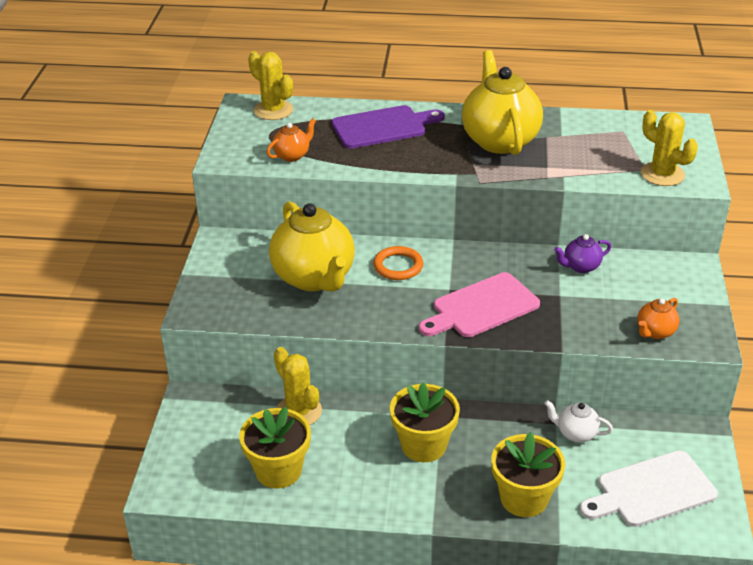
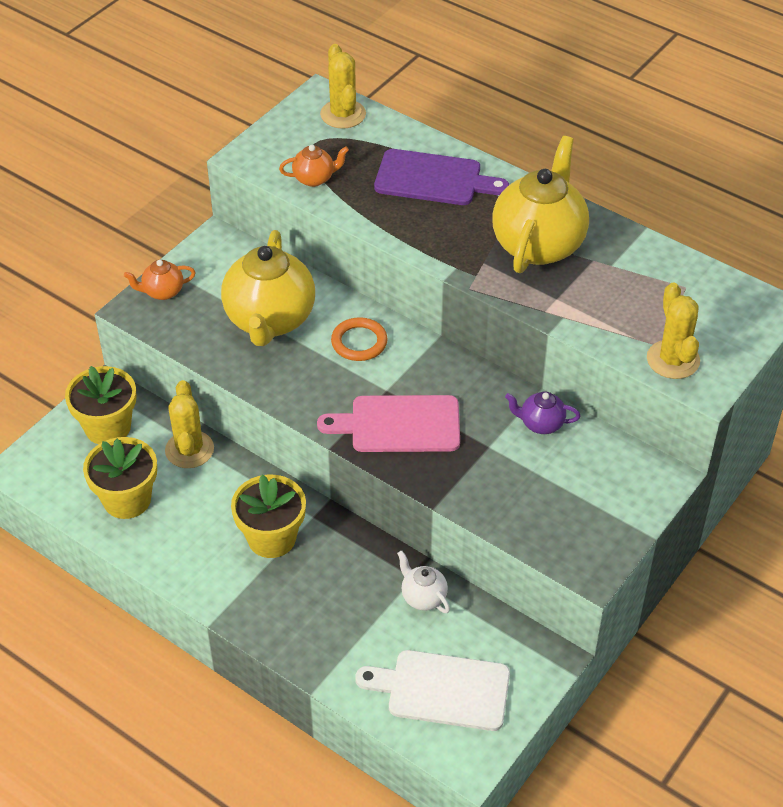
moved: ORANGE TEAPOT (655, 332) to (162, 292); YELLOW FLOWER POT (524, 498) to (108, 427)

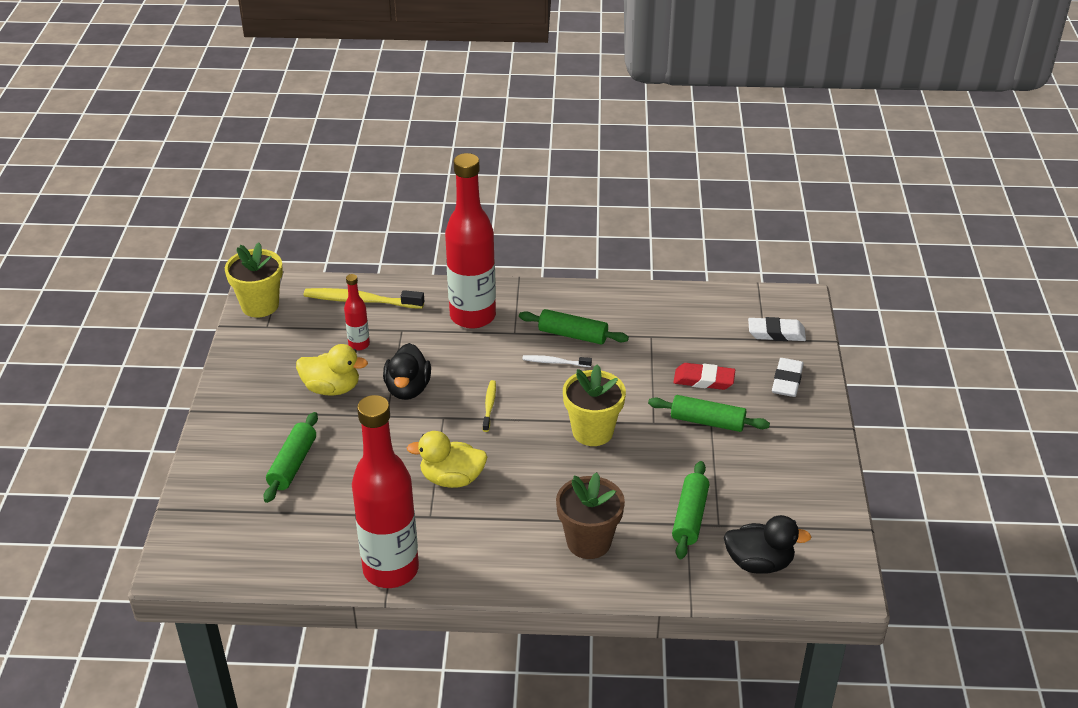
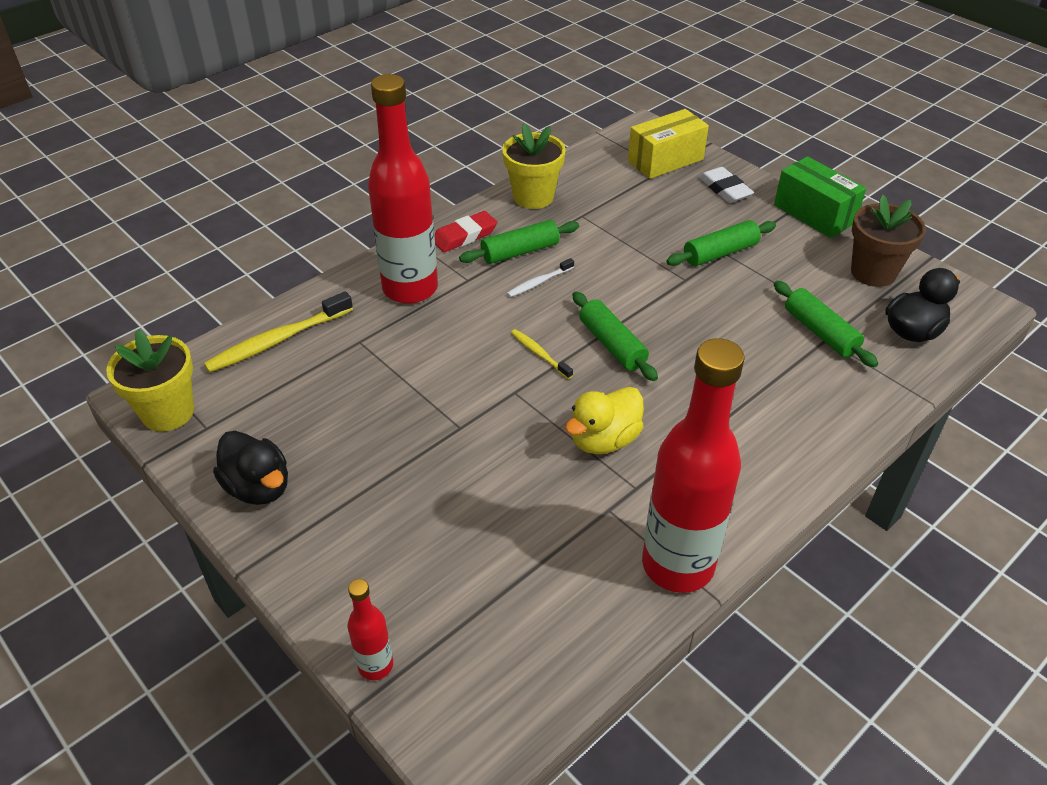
removed: YELLOW DUCK (332, 388)
added: GREEN BOX (814, 214)
moved: RED BOTTLE (359, 344) to (375, 665); BLACK DUCK (408, 389) to (258, 487); RED ERASER (704, 380) to (464, 236); YELLOW FLOWER POT (592, 431) to (533, 197); GREEN ROLLING PIN (293, 464) to (612, 344); BROWN FLOWER POT (589, 542) to (873, 272)
replaced: WHITE ERASER (776, 333) to YELLOW BOX (665, 160)

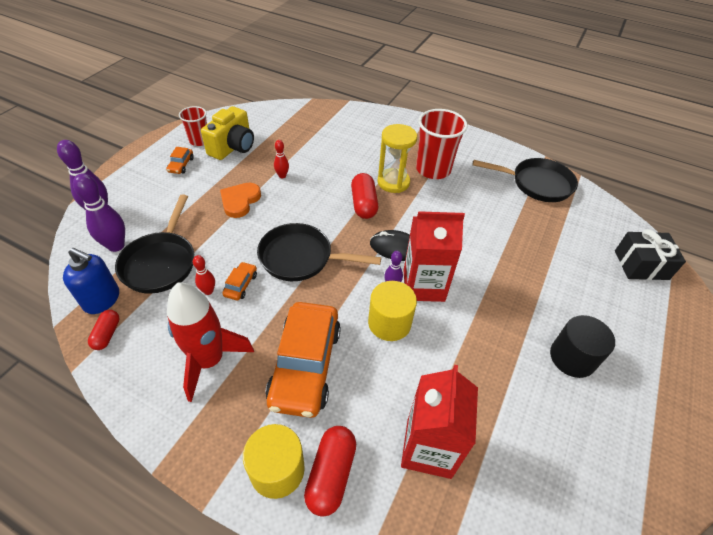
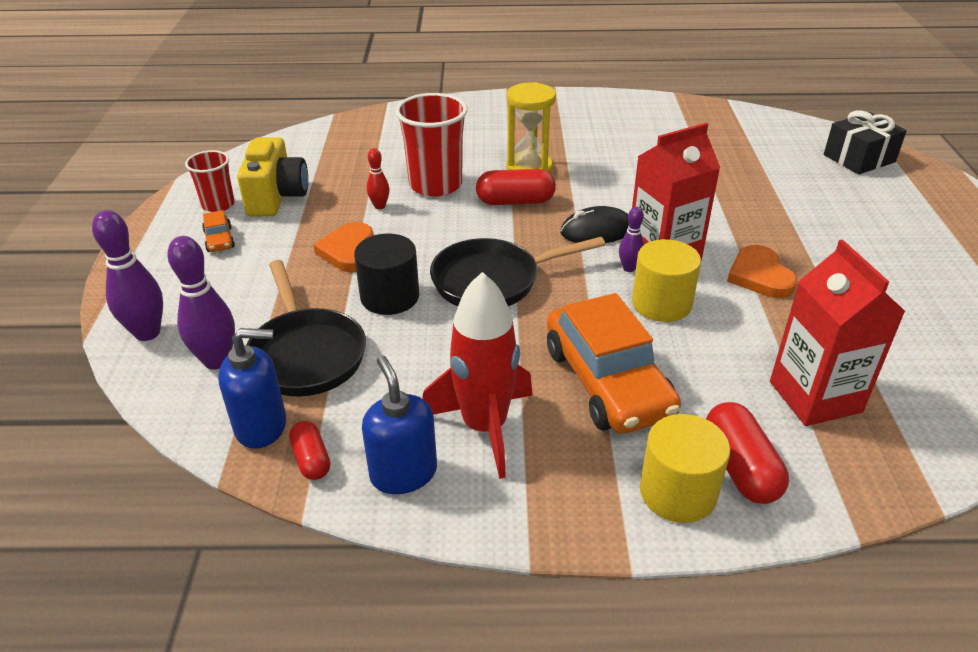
removed: BLACK PAN (537, 184); RED BOWLING PIN (208, 291); ORANGE CAR (241, 285)
added: ORANGE HEART (760, 276); BLUE SOAP DISPENSER (403, 473)
moved: RED CUP (433, 169) to (435, 185); BLACK CYLINDER (572, 357) to (390, 297)
turned: RED CAPSULE (363, 204) = (515, 201) 60 degrees counterclockwise

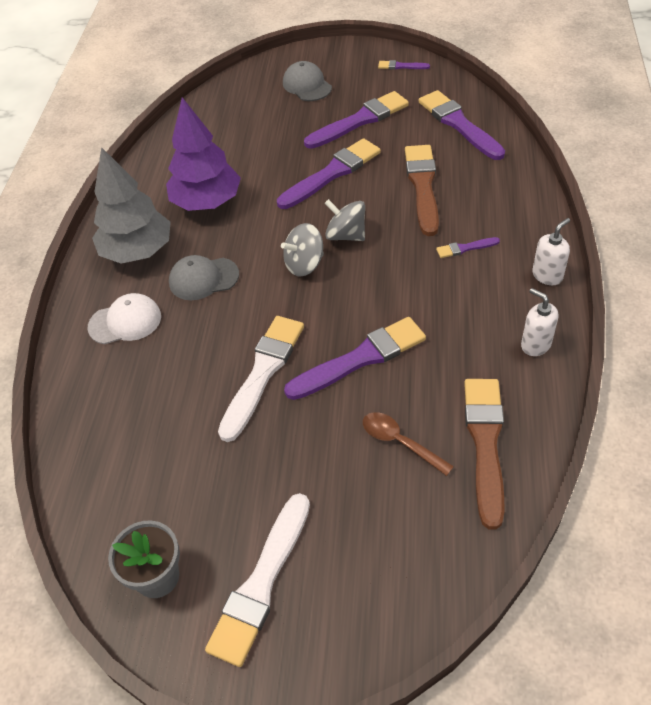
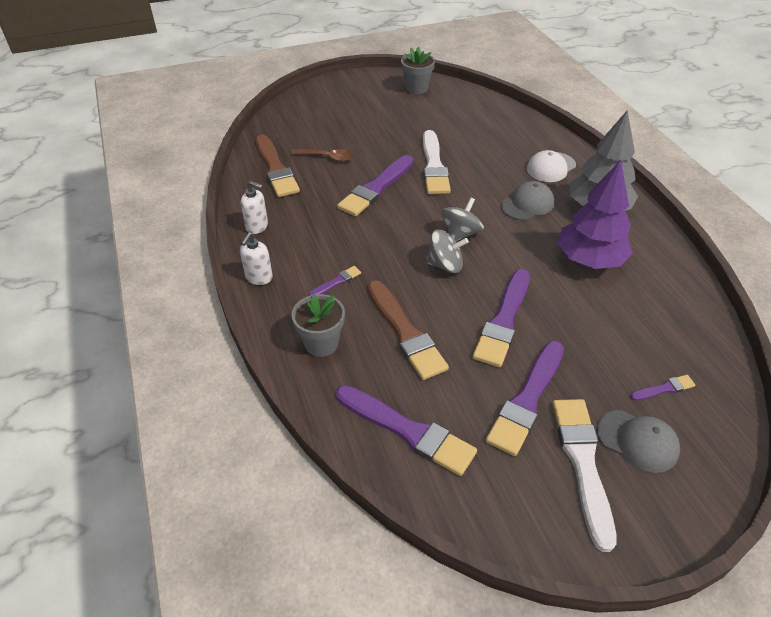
added: GREY FLOWER POT (321, 343)
moved: PURPLE BRUSH (401, 66) to (664, 389); WHITE BRUSH (261, 583) to (582, 463)

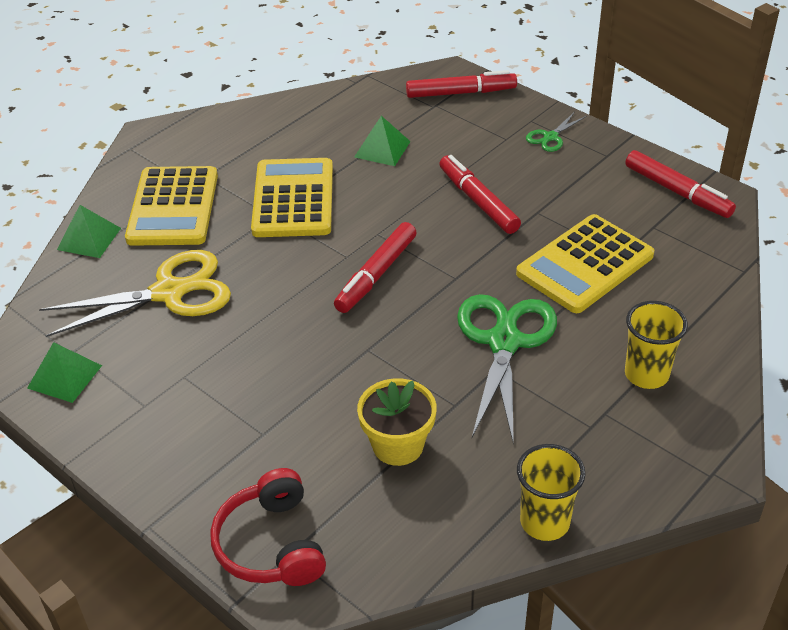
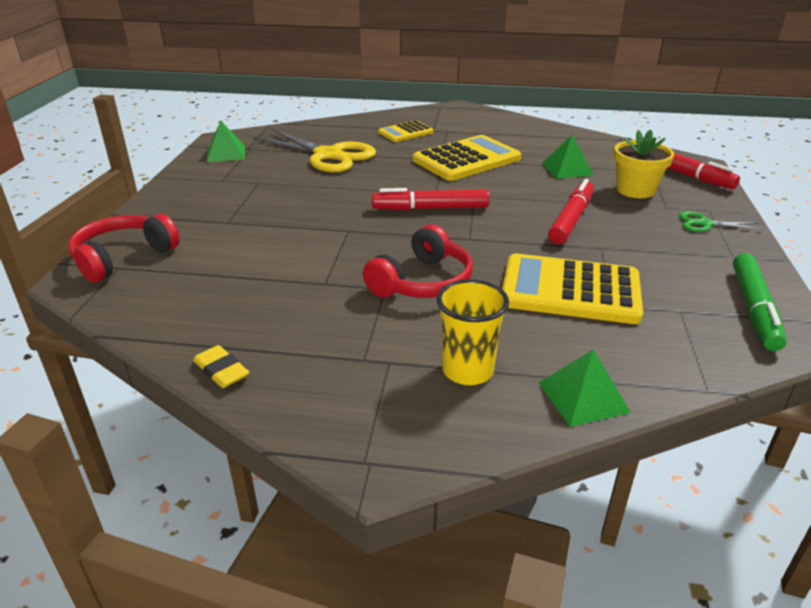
moved: GREEN PYRAMID (89, 239) to (583, 397); YELLOW FLOWER POT (398, 445) to (635, 190)
replaced: GREEN SCISSORS (504, 342) to RED HEADPHONES (422, 282); YELLOW CUP (544, 522) to YELLOW ERASER (221, 370)
recoloured: RED MARKER (677, 192) to GREEN MARKER (754, 309)
resized: YELLOW CALCULATOR (173, 207) = (405, 132) x0.56

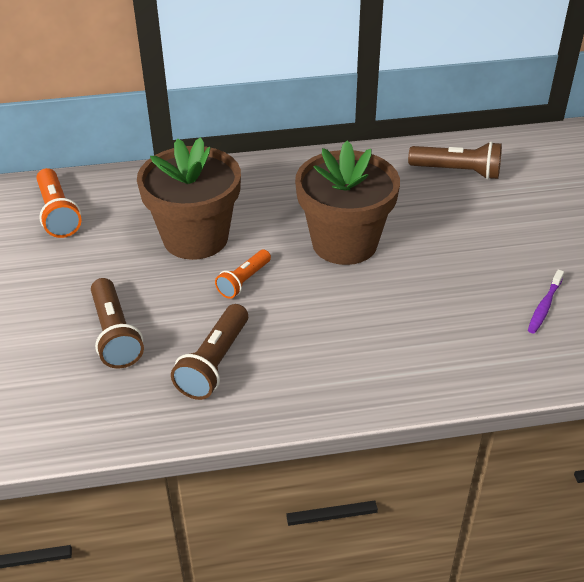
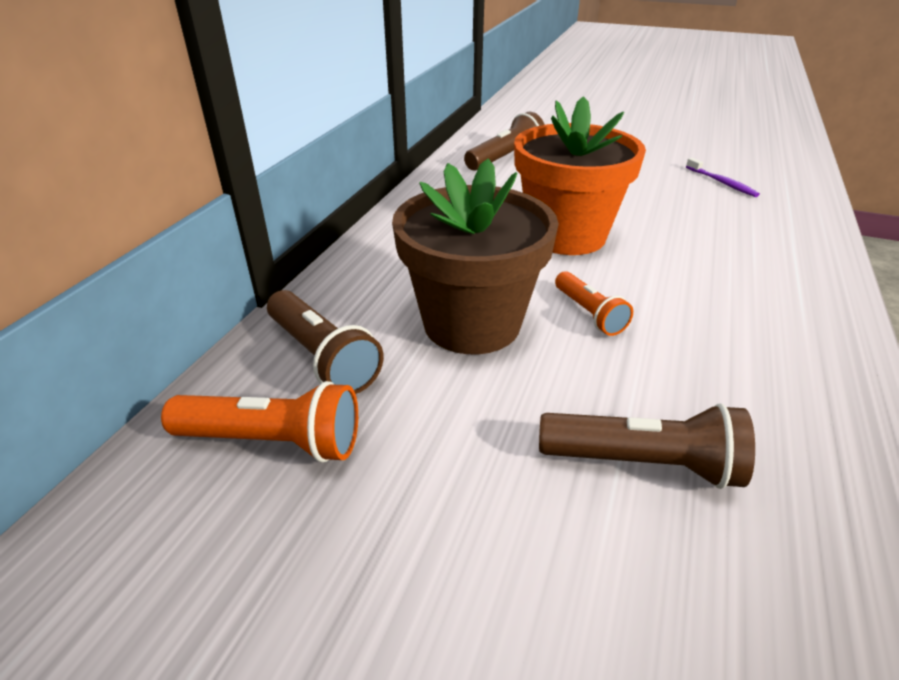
moved: BROWN FLASHLIGHT (214, 363) to (322, 357)
recoloured: BROWN FLOWER POT (344, 243) to ORANGE FLOWER POT (566, 235)

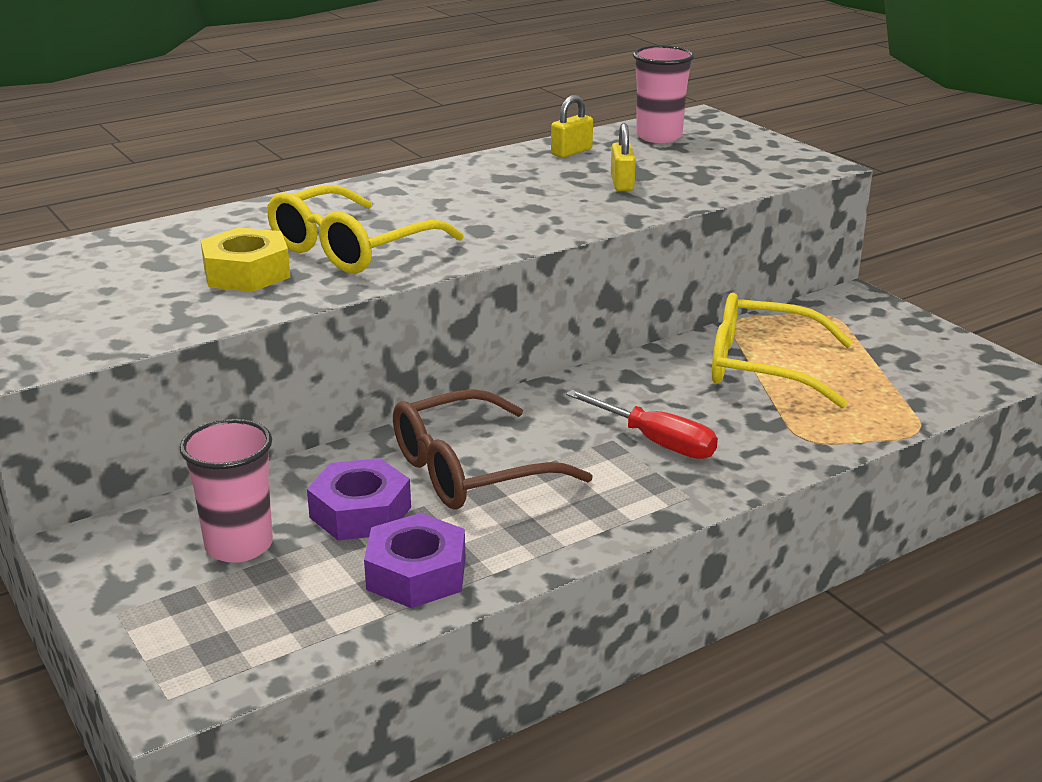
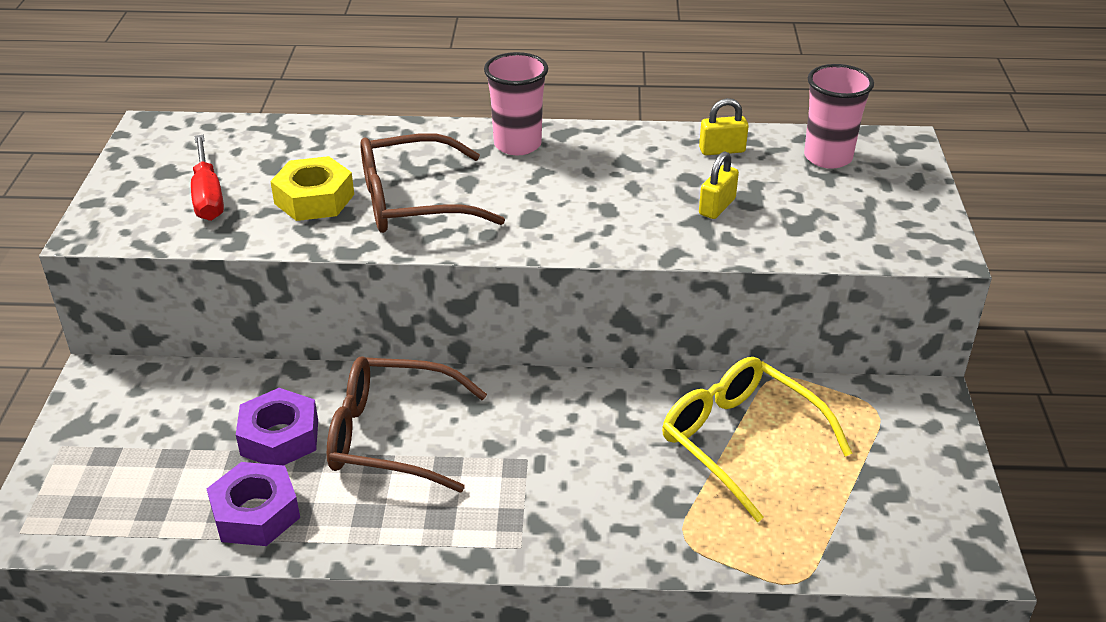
moved: RED SCREWDRIVER (656, 442) to (208, 196); PINK CUP (239, 545) to (517, 144)
recoloured: YELLOW GLASSES (352, 248) to BROWN GLASSES (413, 201)

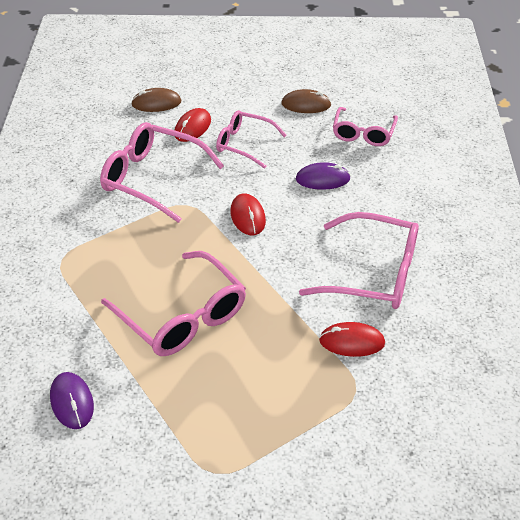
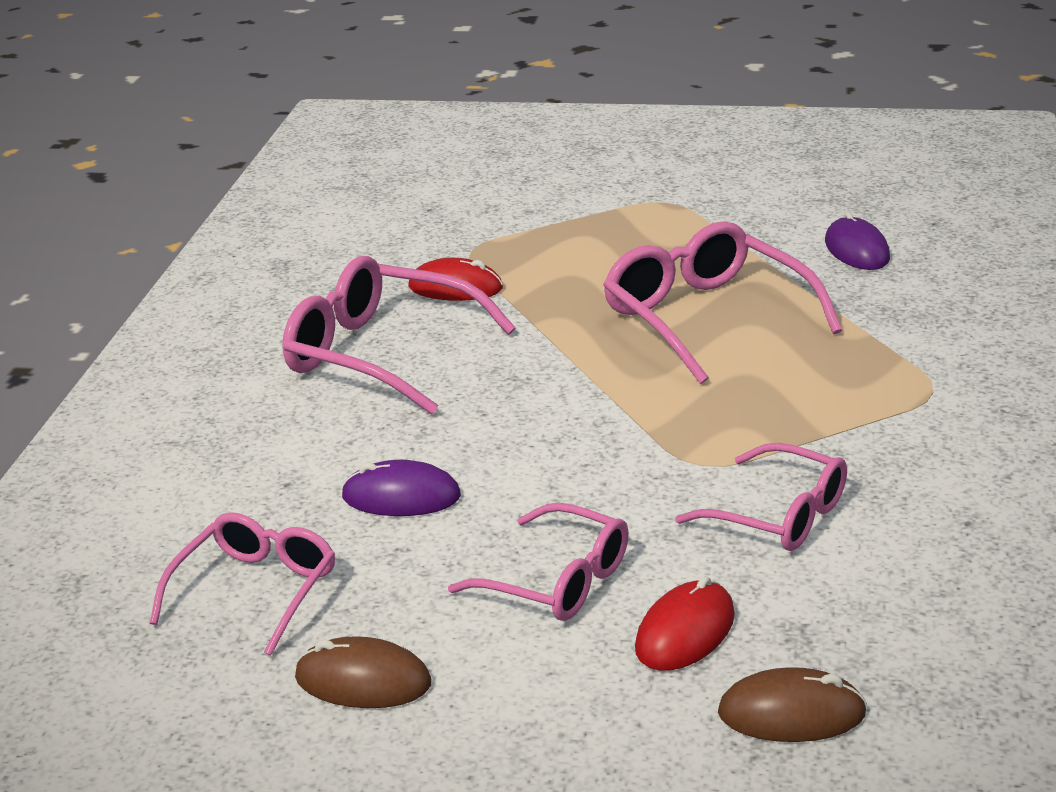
removed: RED MOUSE (248, 216)
resized: PINK GLASSES (152, 178) = (779, 515) x0.63

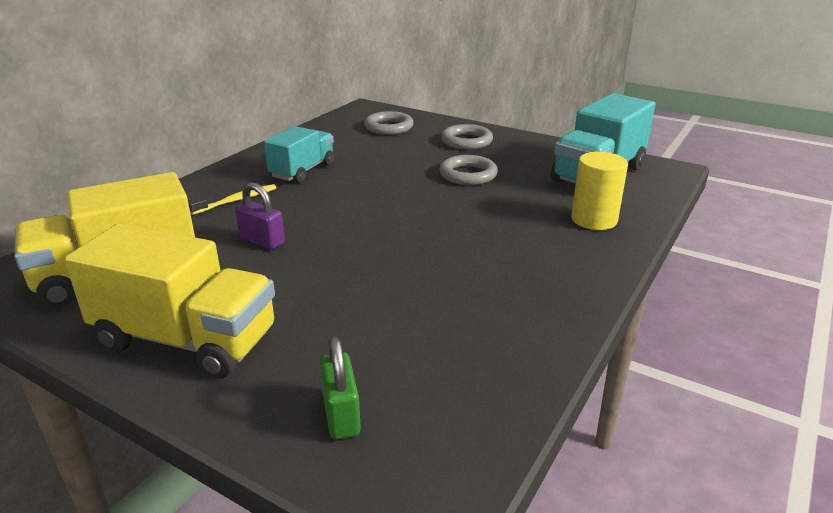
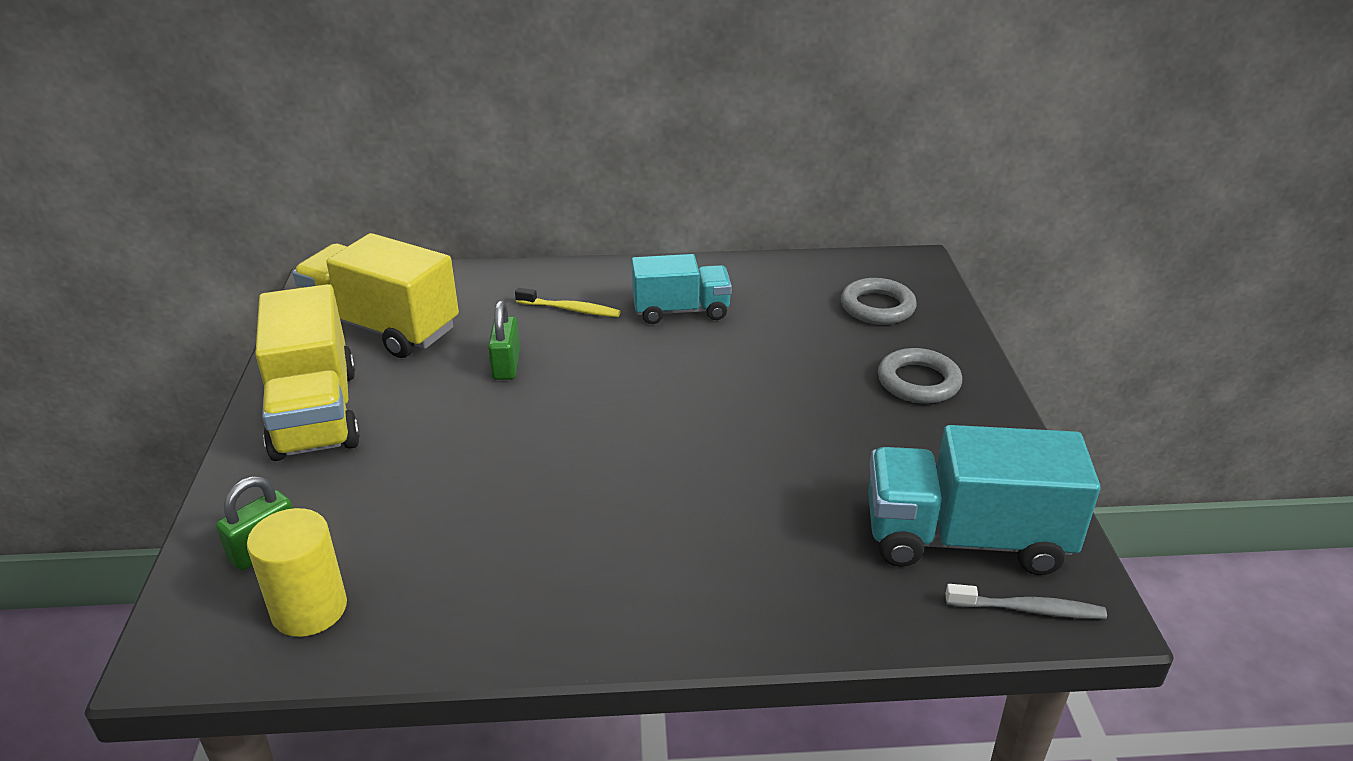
removed: GREY RING (468, 175)
added: GREY TOOTHBRUSH (1028, 609)
moved: YELLOW CYLINDER (594, 220) to (309, 609)
recoloured: PURPLE PADLOCK (262, 241) to GREEN PADLOCK (506, 365)

